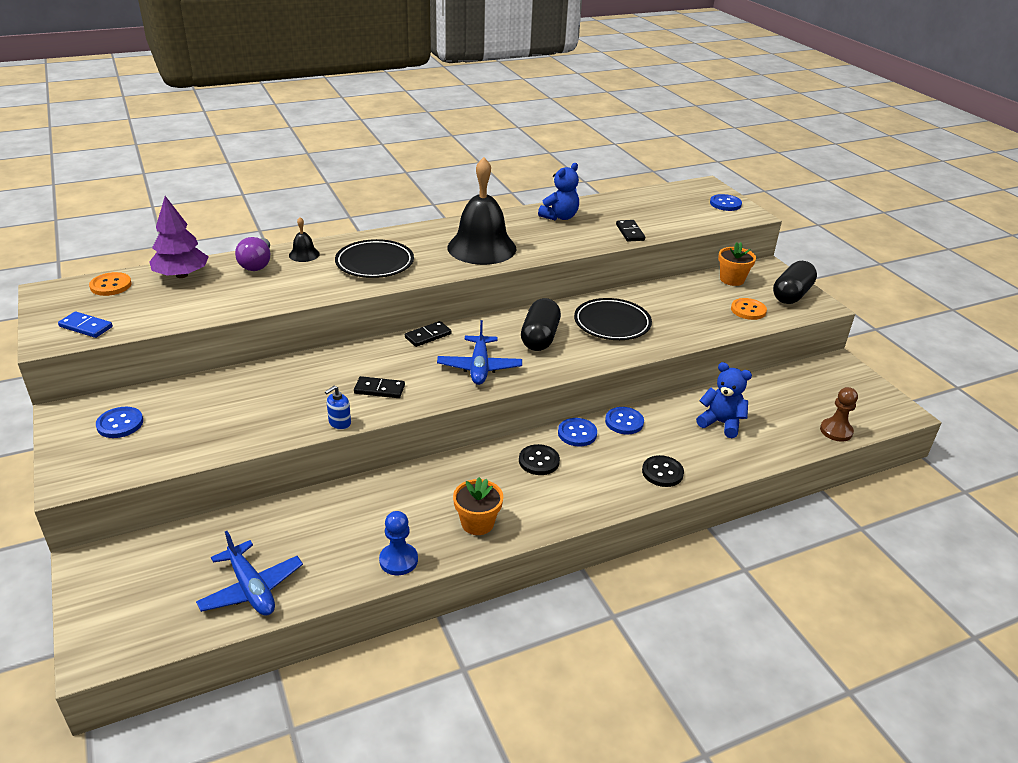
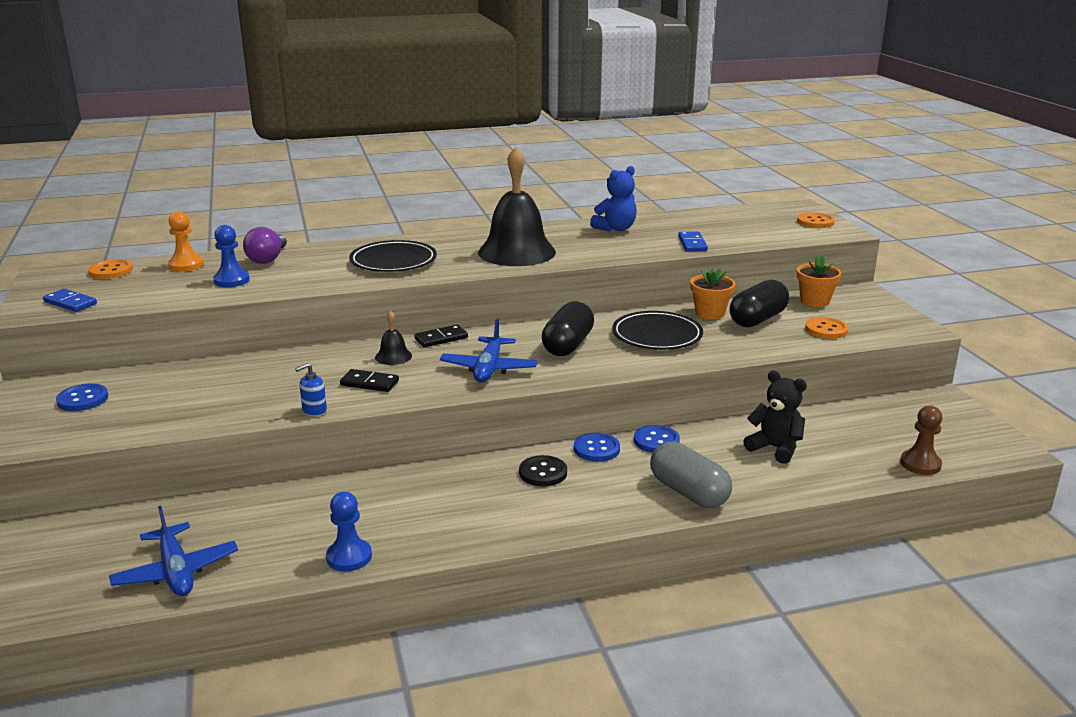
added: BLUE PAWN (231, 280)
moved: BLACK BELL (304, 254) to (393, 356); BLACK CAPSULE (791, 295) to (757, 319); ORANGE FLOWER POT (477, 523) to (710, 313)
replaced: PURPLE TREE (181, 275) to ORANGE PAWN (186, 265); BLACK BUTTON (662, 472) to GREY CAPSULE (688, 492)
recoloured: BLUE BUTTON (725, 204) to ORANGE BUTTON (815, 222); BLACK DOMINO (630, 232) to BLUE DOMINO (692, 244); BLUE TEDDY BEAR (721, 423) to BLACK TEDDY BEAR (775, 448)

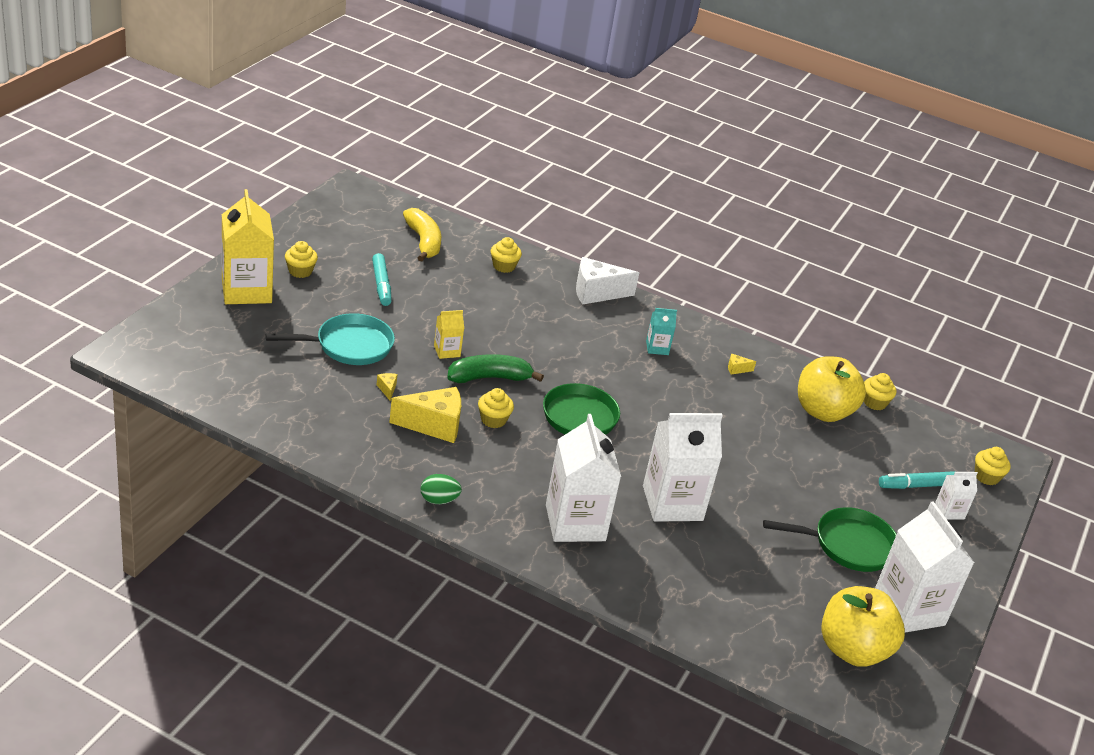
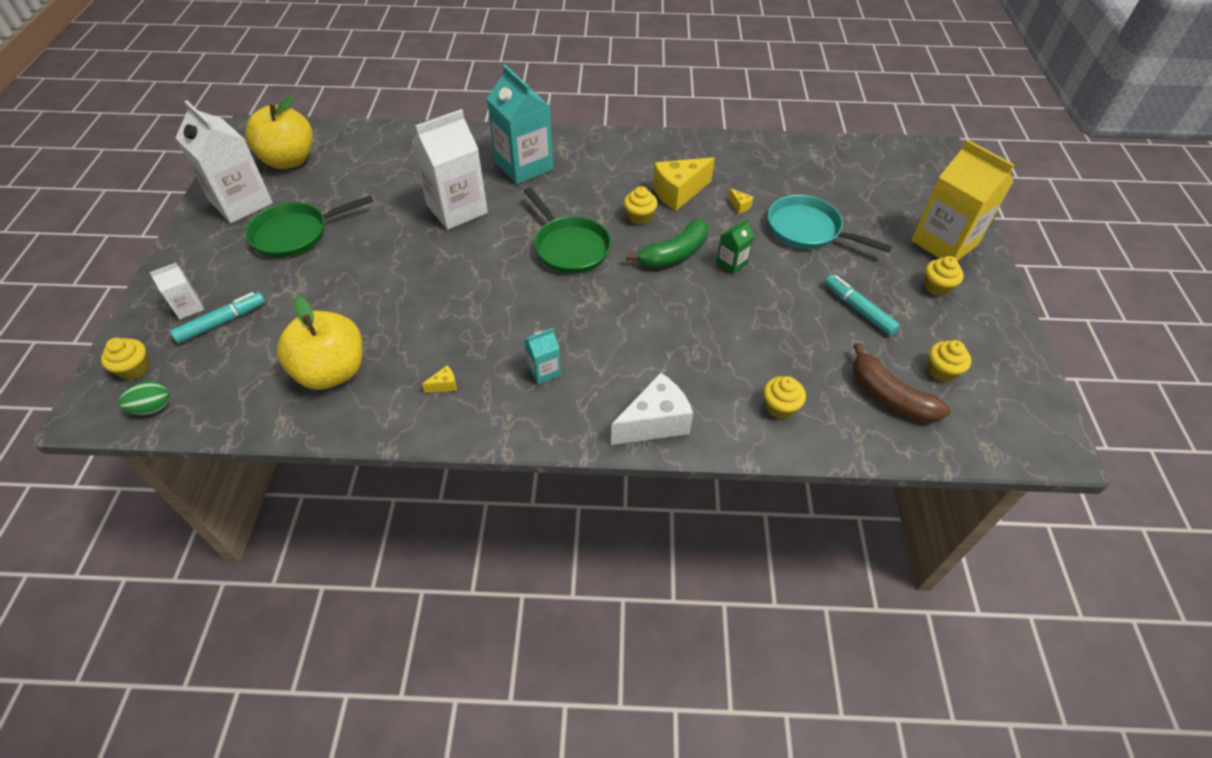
moved: YELLOW CUPCAKE (874, 402) to (941, 371); GREEN EGG (439, 500) to (153, 408)
recoloured: YELLOW BANANA (423, 242) to BROWN BANANA (889, 396); YELLOW CARTON (447, 351) to GREEN CARTON (731, 263); WHITE CARTON (575, 523) to TURQUOISE CARTON (524, 166)
turned: TURQUOISE PAN (349, 346) = (808, 230) 75 degrees clockwise

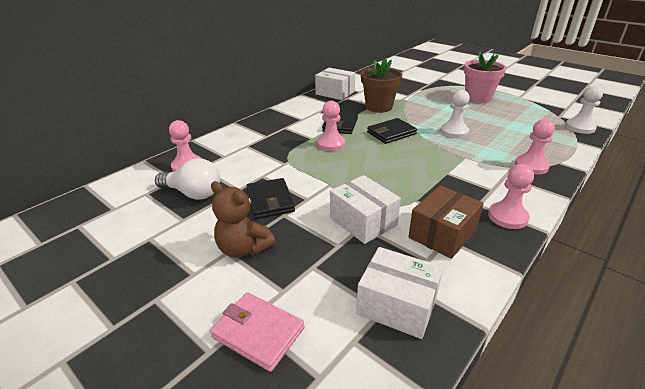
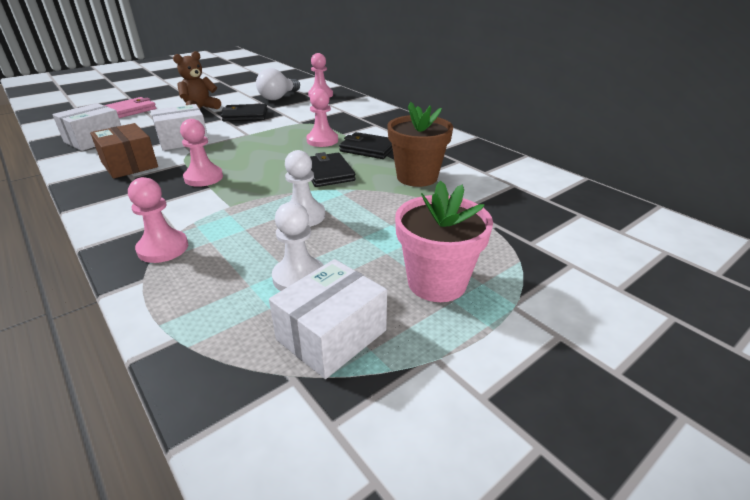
moved: WHITE BOX (335, 93) to (332, 335); WHITE PAWN (580, 127) to (299, 277); PINK PAWN (507, 217) to (203, 178)

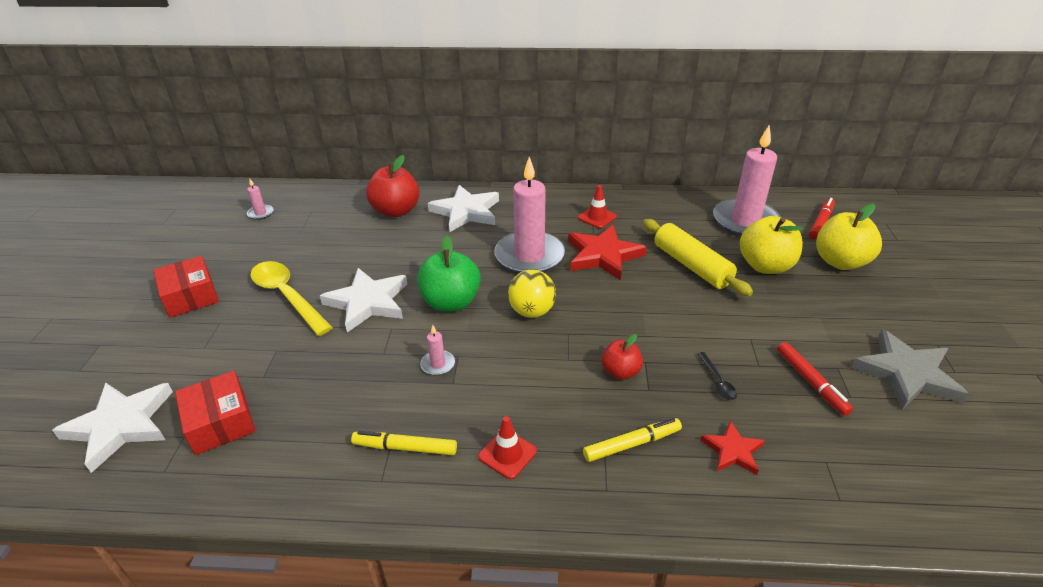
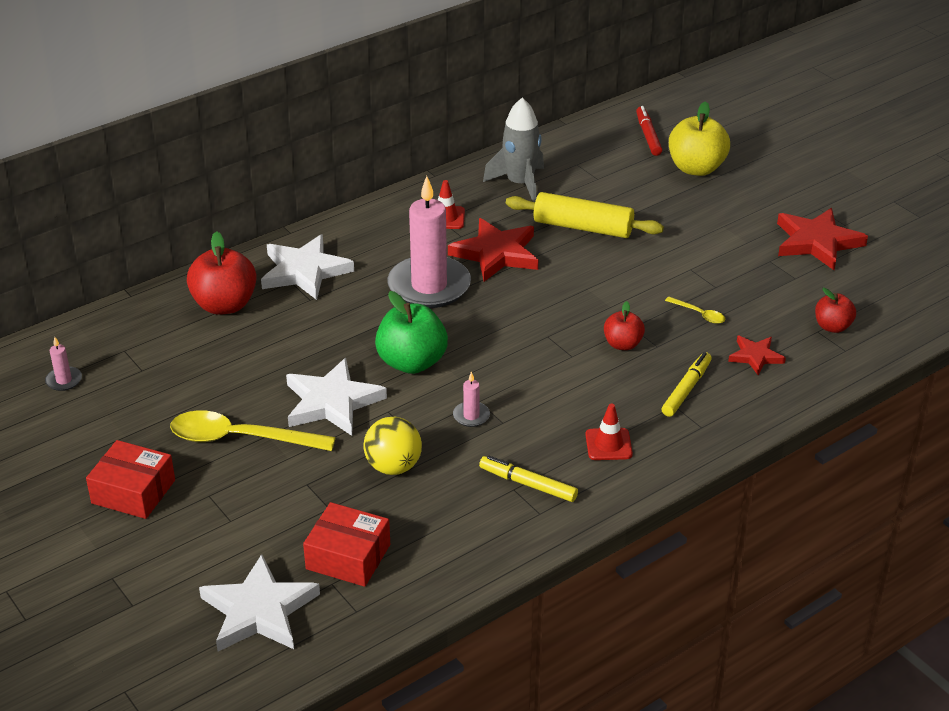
removed: PINK CANDLE (745, 221); YELLOW APPLE (765, 266); RED MARKER (811, 382)
added: GREY ROCKET (520, 184); RED APPLE (832, 327)
moved: YELLOW BALL (531, 311) to (393, 466)
recoloured: GREY STAR (906, 374) to RED STAR (816, 242); BLACK SPOON (717, 381) to YELLOW SPOON (699, 314)
turned: YELLOW MARKER (405, 448) = (528, 484) 60 degrees clockwise

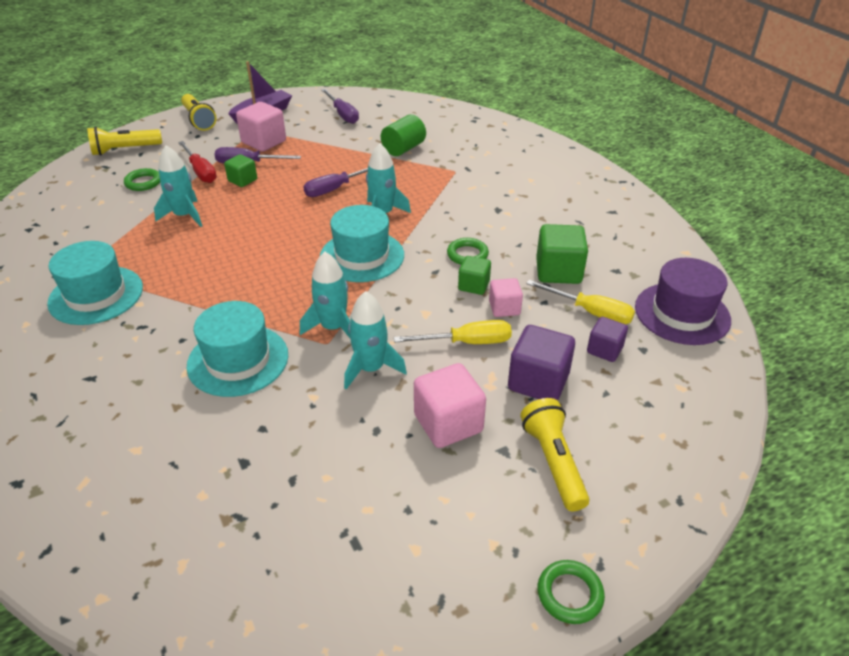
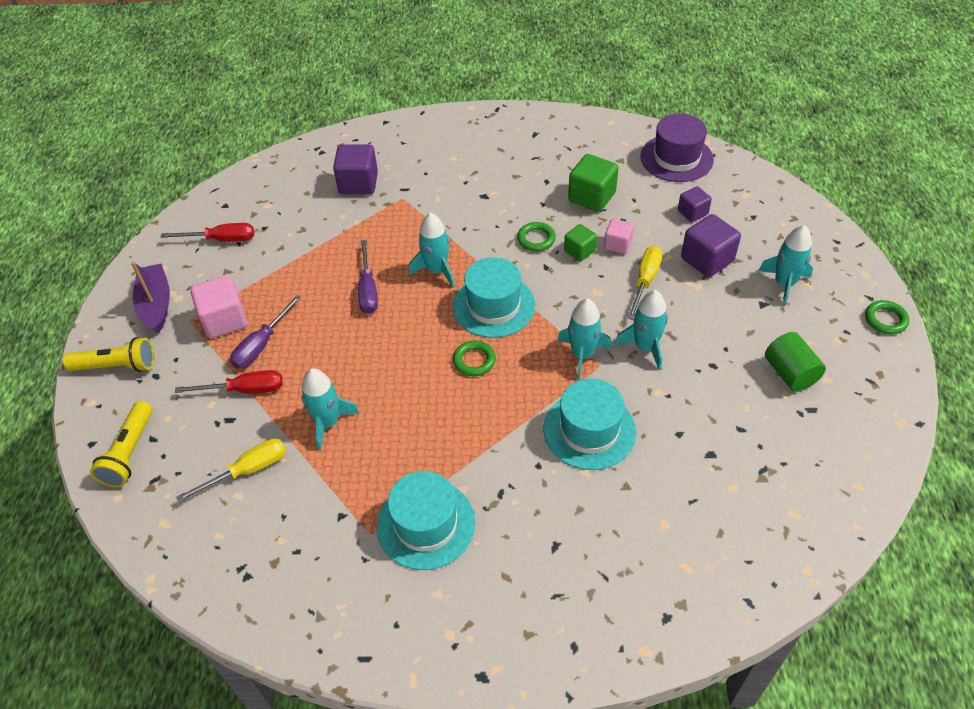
removed: GREEN CUBE (242, 180); PINK CUBE (448, 423)
added: PURPLE CUBE (358, 183)
moved: GREEN CYLINDER (403, 149) to (790, 373); GREEN RING (143, 182) to (474, 360); YELLOW SCREWDRIVER (590, 312) to (248, 470)
replaced: YELLOW FLASHLIGHT (553, 462) to TURQUOISE ROCKET (784, 284)
recoloured: PURPLE SCREWDRIVER (343, 114) to RED SCREWDRIVER (221, 239)

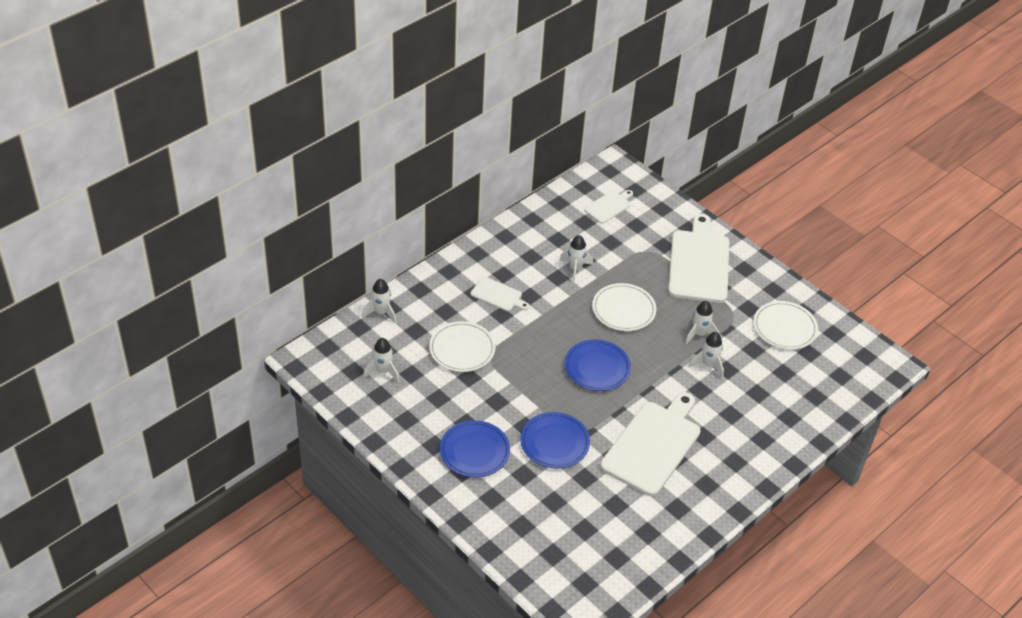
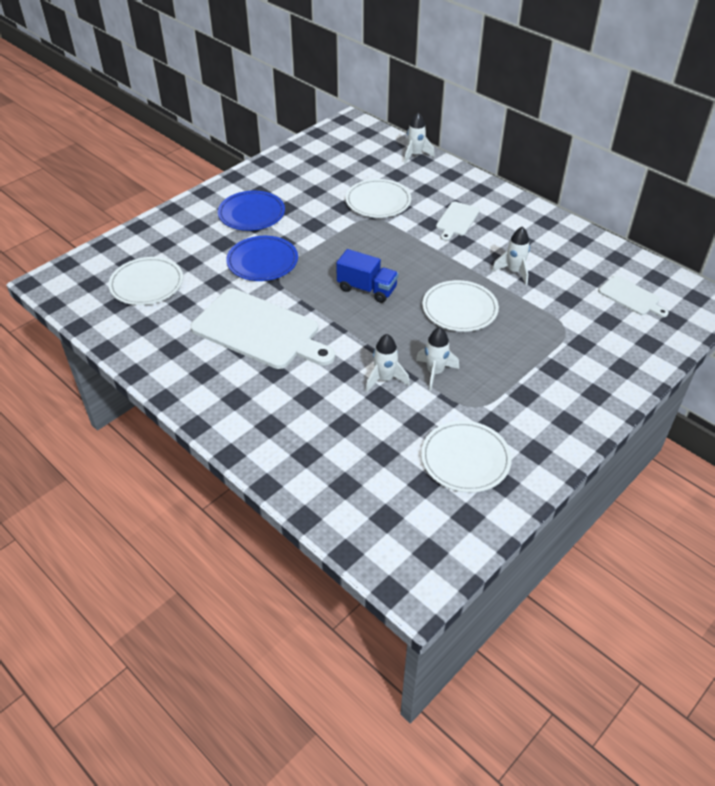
removed: WHITE CUTTING BOARD (699, 263); WHITE ROCKET (383, 371)
added: WHITE PLATE (147, 284)
replaced: BLUE PLATE (597, 367) to BLUE TRUCK (367, 289)

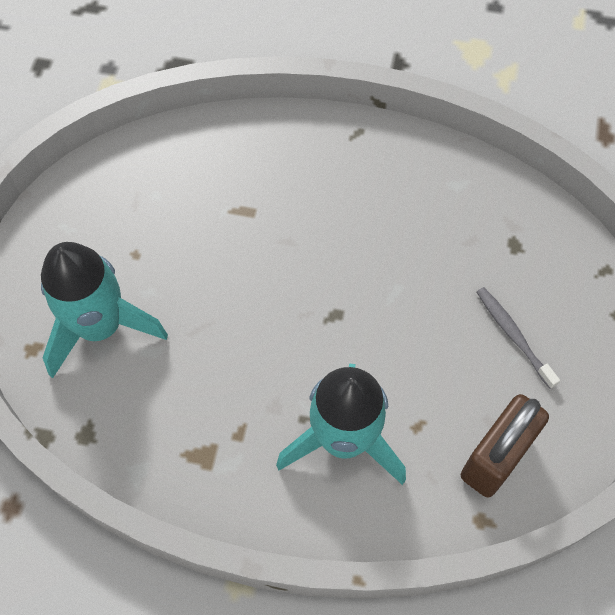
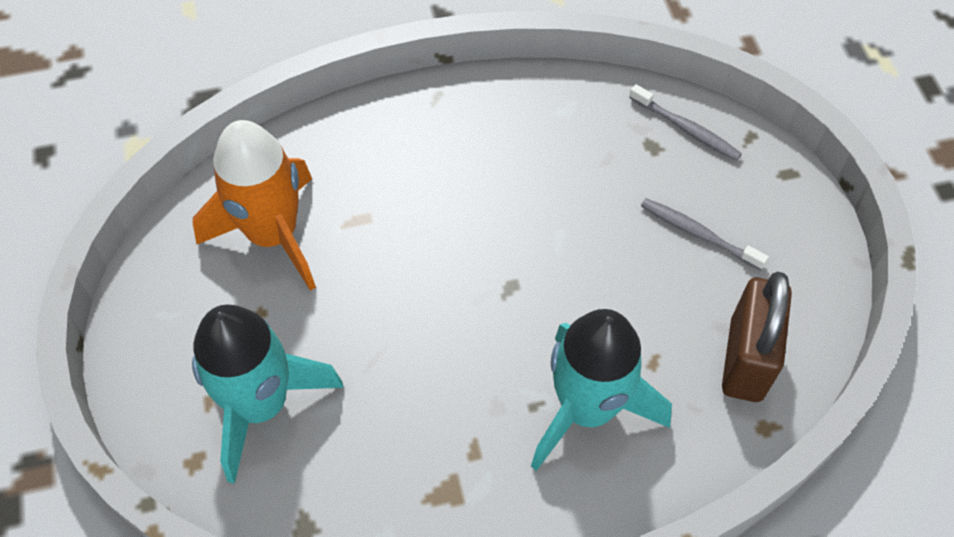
added: GREY TOOTHBRUSH (686, 129); ORANGE ROCKET (273, 235)

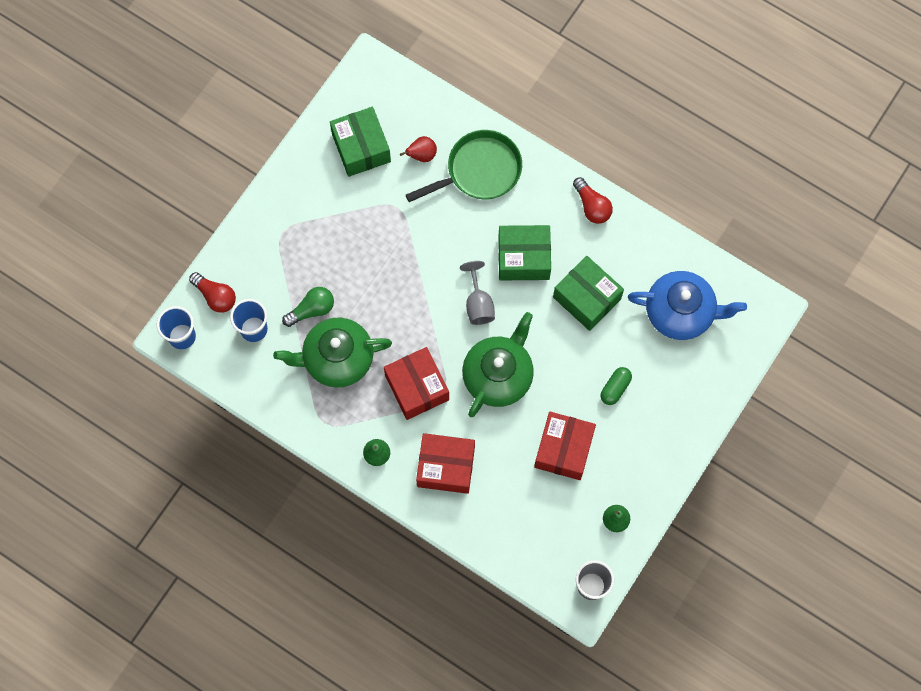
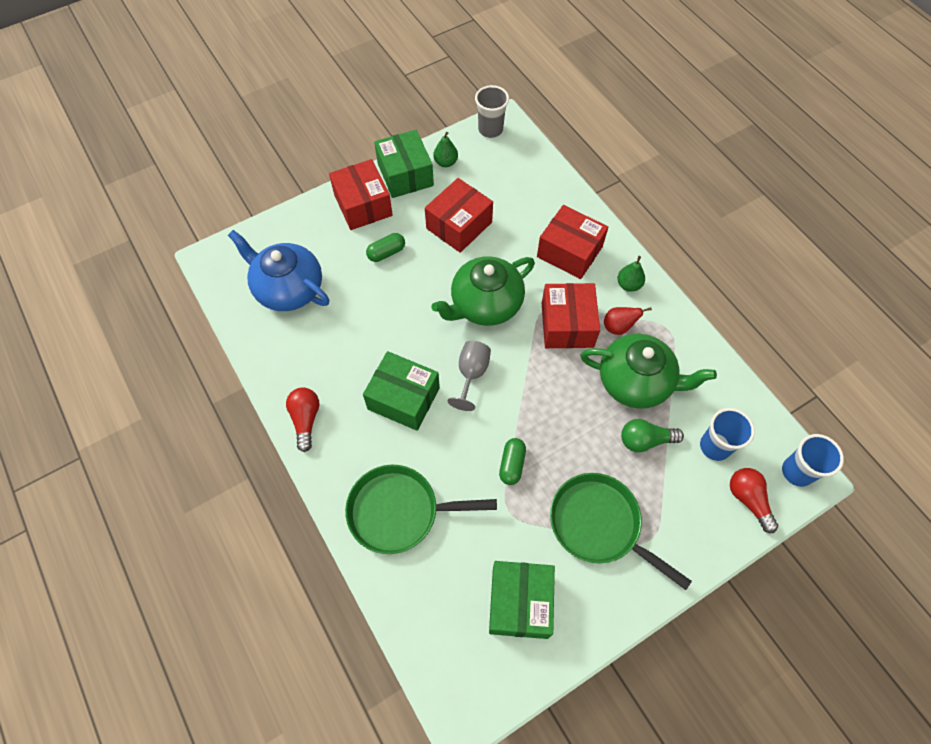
added: RED BOX (363, 205); GREEN CAPSULE (512, 464); GREEN PAN (599, 525)
moved: RED PEAR (421, 155) to (618, 327); GREEN BOX (587, 298) to (405, 174)

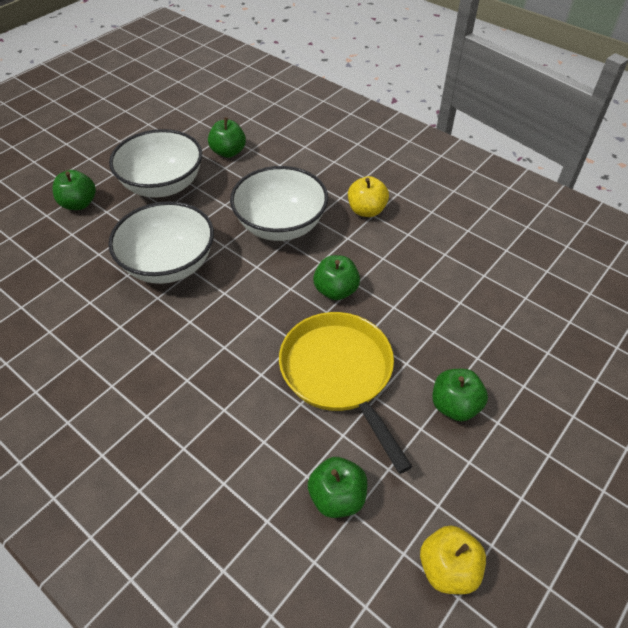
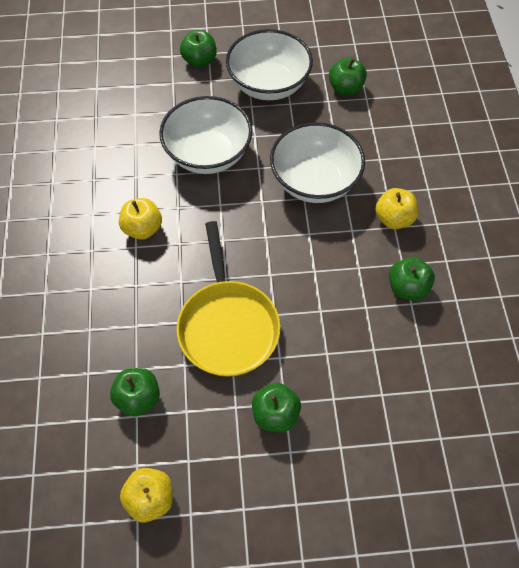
added: YELLOW APPLE (143, 228)
moved: GREEN APPLE (336, 290) to (407, 288)
turned: YELLOW PAN (340, 374) = (227, 325) 150 degrees clockwise

